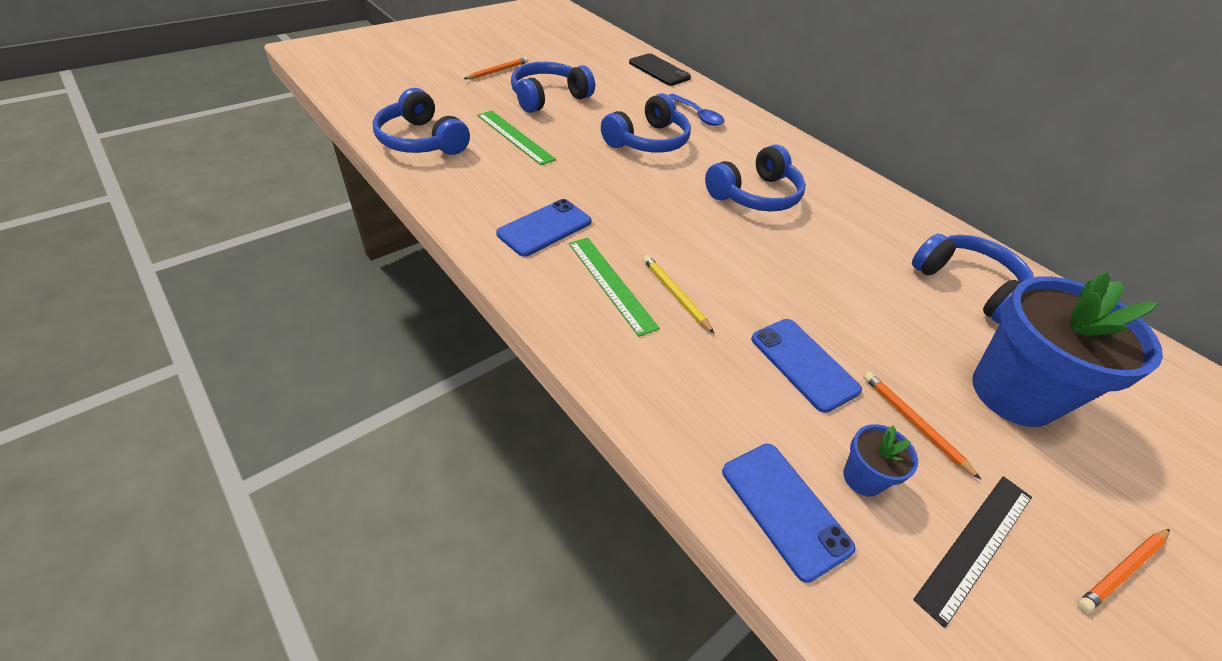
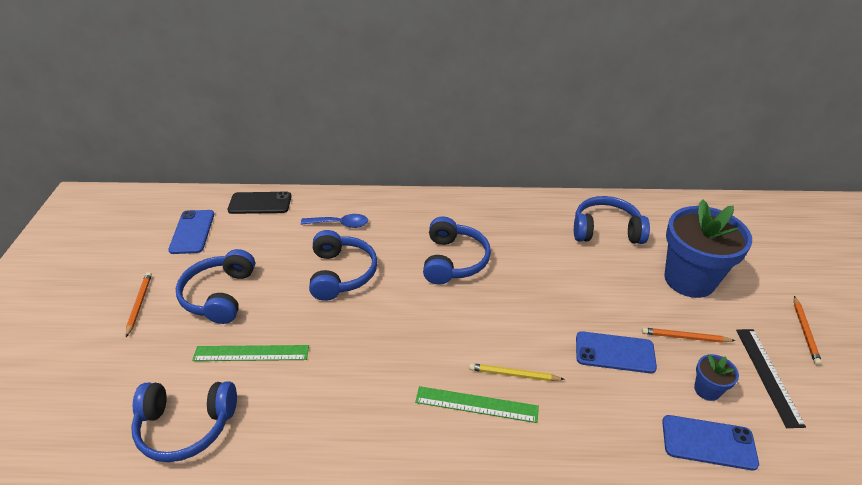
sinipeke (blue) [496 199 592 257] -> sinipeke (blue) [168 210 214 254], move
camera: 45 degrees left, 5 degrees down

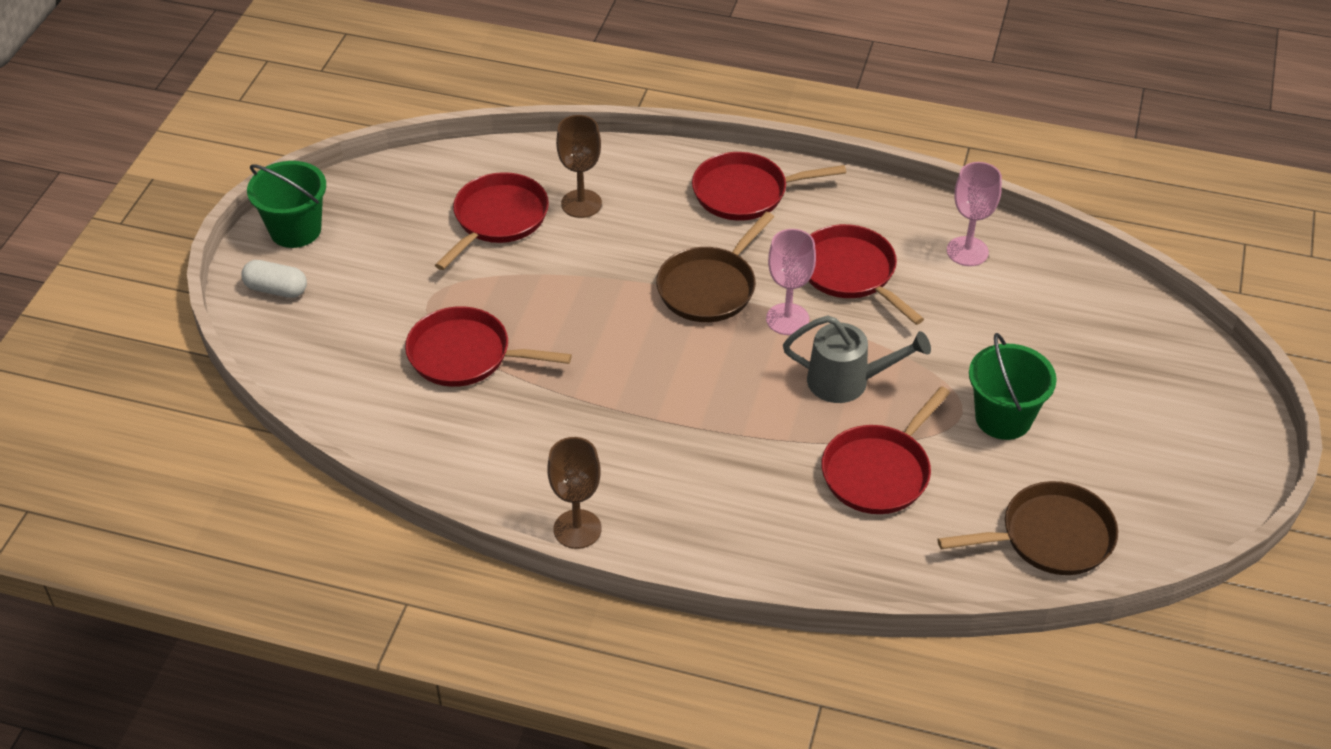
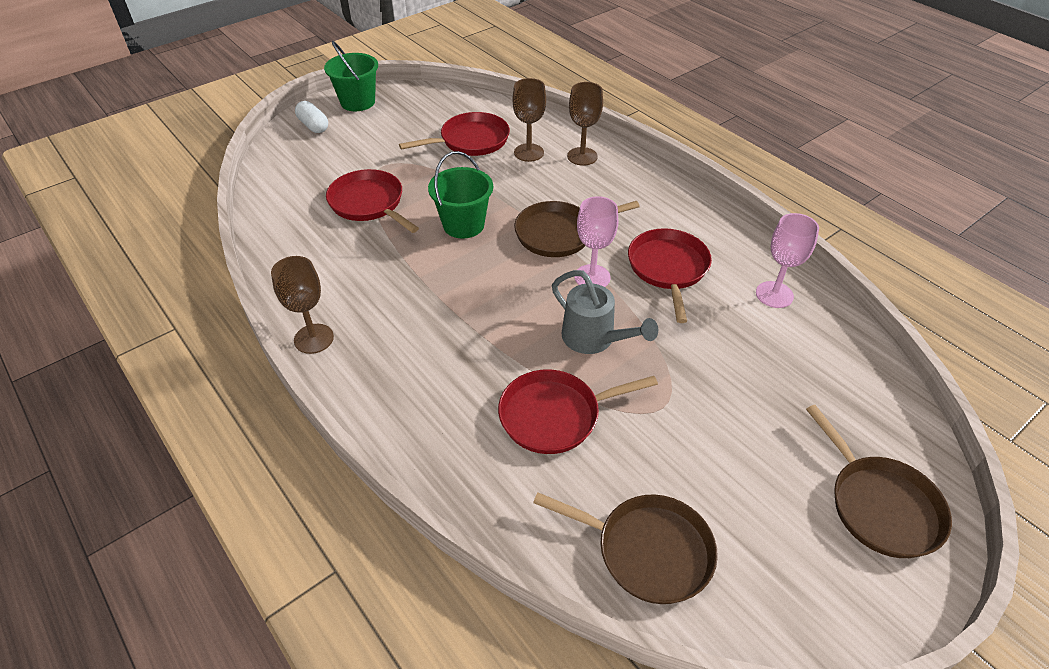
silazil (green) [969 333 1057 440] -> silazil (green) [428 151 493 239], move
none -> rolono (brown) [567 82 603 166]
none -> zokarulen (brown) [806 405 952 558]
zokarulen (red) [692 152 846 221] -> none
camera: 35 degrees right, 0 degrees up

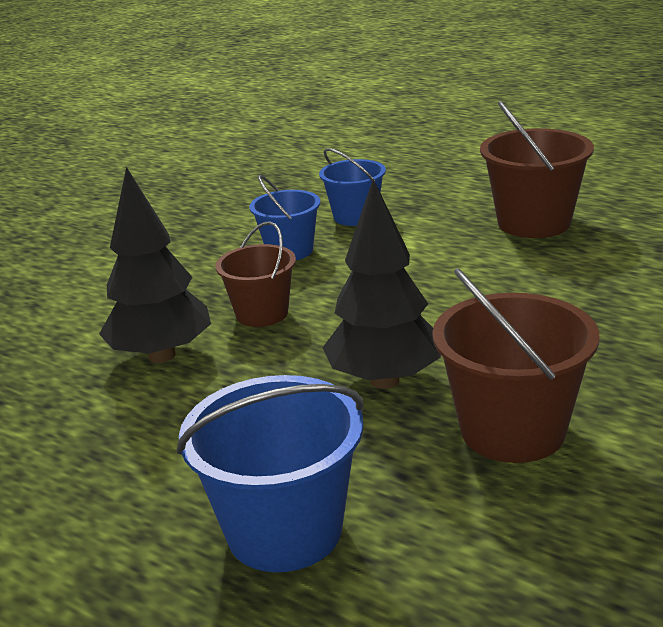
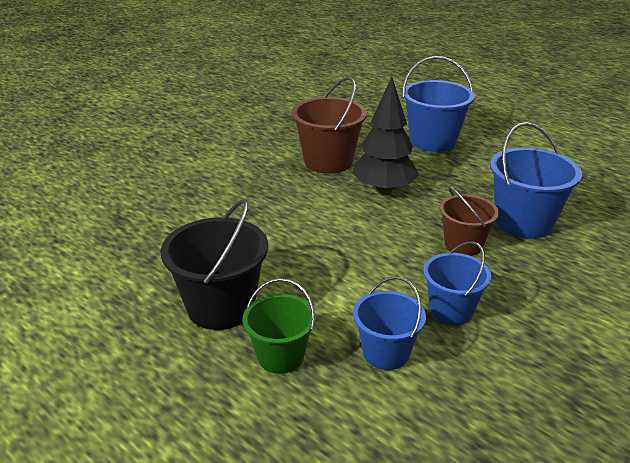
silazil (brown) [480 101 594 238] -> silazil (black) [161 199 268 330]
none -> silazil (green) [243 278 316 374]
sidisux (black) [99 167 211 363] -> silazil (blue) [490 122 582 239]
camera: 175 degrees left, 5 degrees up

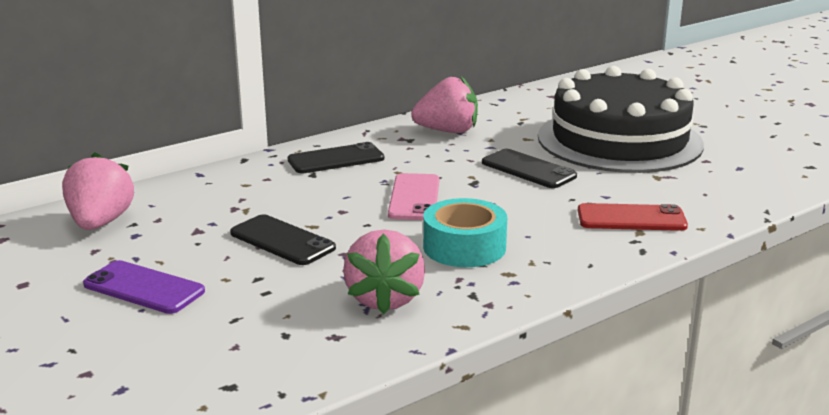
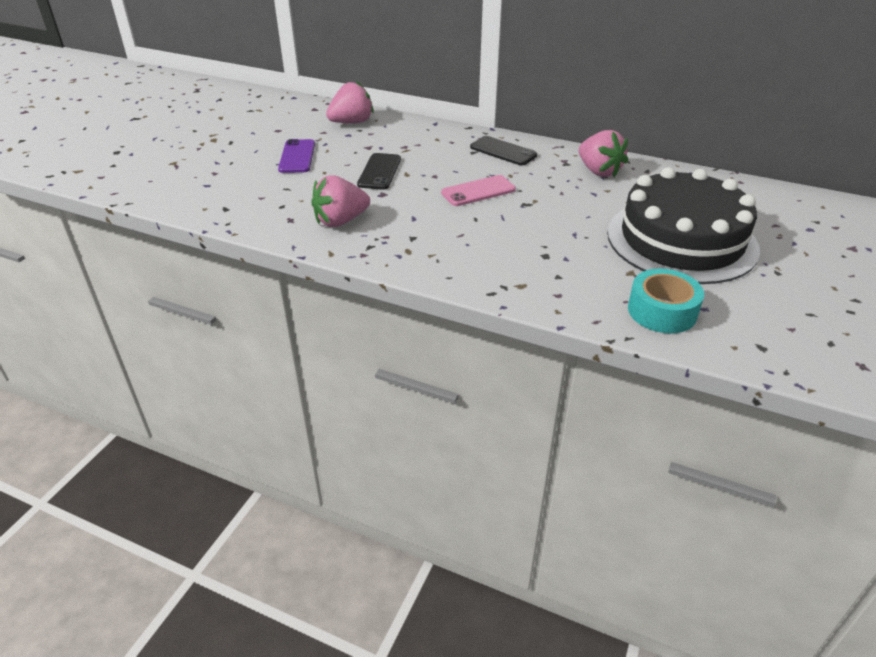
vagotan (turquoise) [423 198 507 267] -> vagotan (turquoise) [628 269 704 333], move
sinipeke (black) [482 149 577 188] -> none
sinipeke (red) [578 203 688 231] -> none
camera: 60 degrees right, 15 degrees up

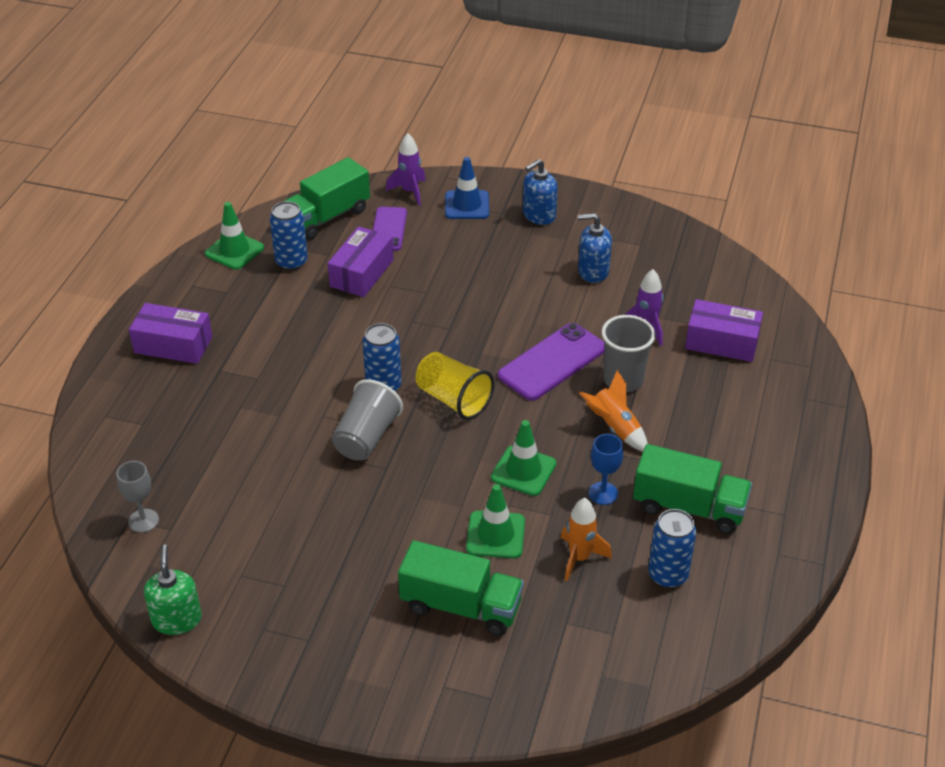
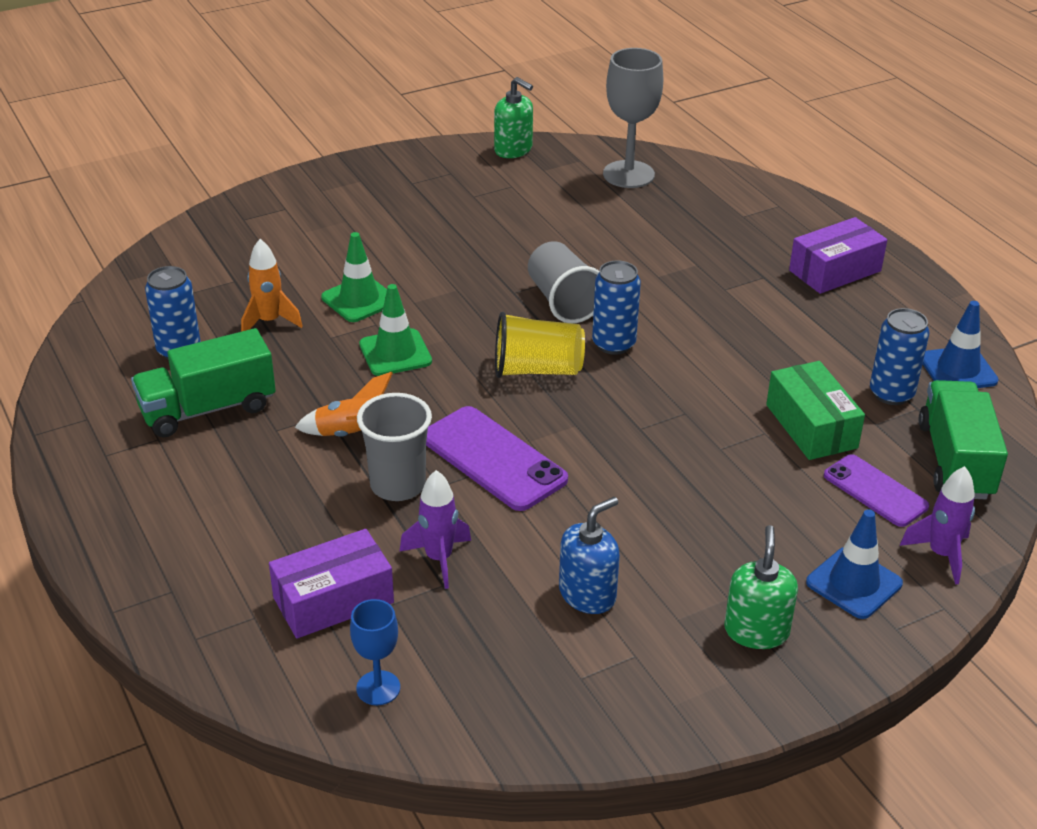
rolono (blue) [589 434 623 505] -> rolono (blue) [350 599 400 705], move
sinipeke (purple) [498 323 605 401] -> sinipeke (purple) [426 406 568 511], 45 degrees counterclockwise
rolono (grey) [116 461 159 533] -> rolono (grey) [603 48 663 188], x1.80
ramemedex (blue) [523 159 558 225] -> ramemedex (green) [724 525 798 649]
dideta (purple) [328 226 394 297] -> dideta (green) [766 361 865 460]
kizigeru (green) [205 202 264 270] -> kizigeru (blue) [923 301 999 388]
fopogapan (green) [398 540 524 636] -> none
camera: 135 degrees right, 5 degrees down

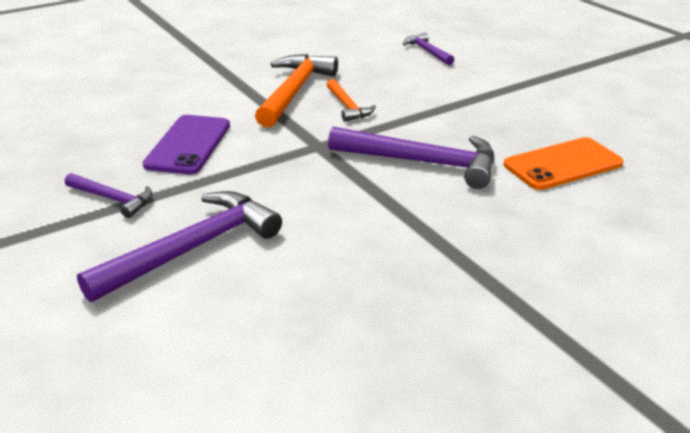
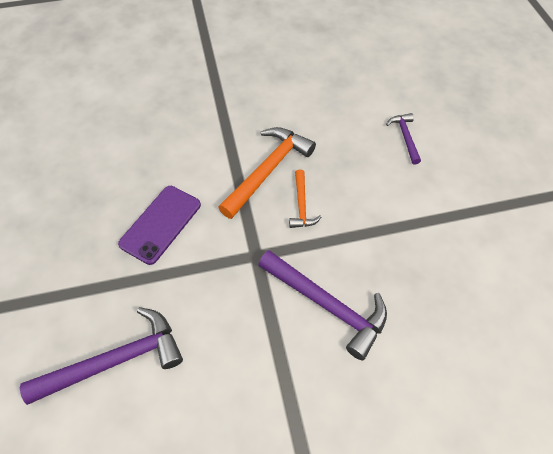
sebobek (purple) [65 173 152 218] -> none
sinipeke (orange) [504 137 623 190] -> none
camera: 20 degrees right, 25 degrees up

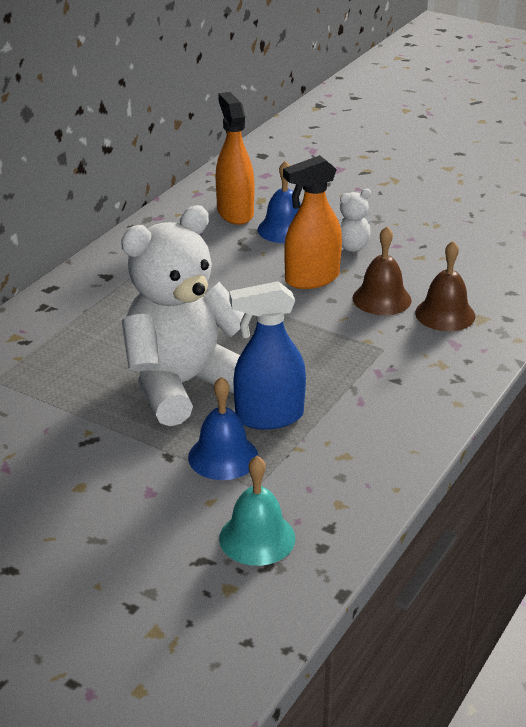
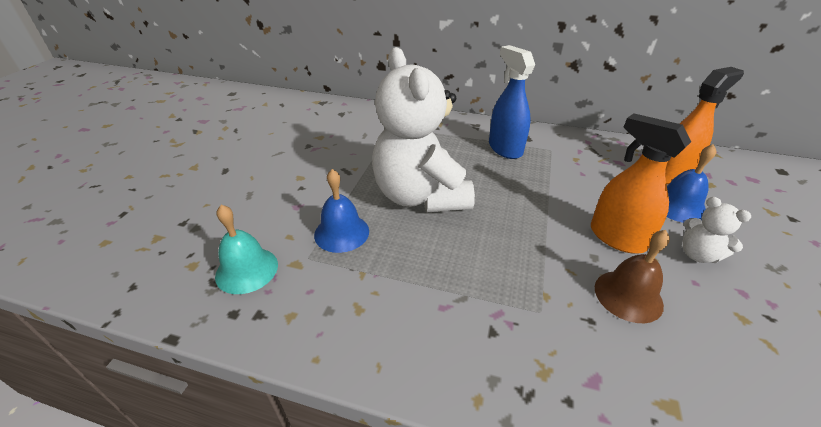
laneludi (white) [121 205 244 426] -> laneludi (white) [372 47 475 212], 150 degrees counterclockwise
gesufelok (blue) [229 281 306 429] -> gesufelok (blue) [489 45 535 159], move
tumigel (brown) [415 241 475 331] -> none
camera: 75 degrees right, 5 degrees up

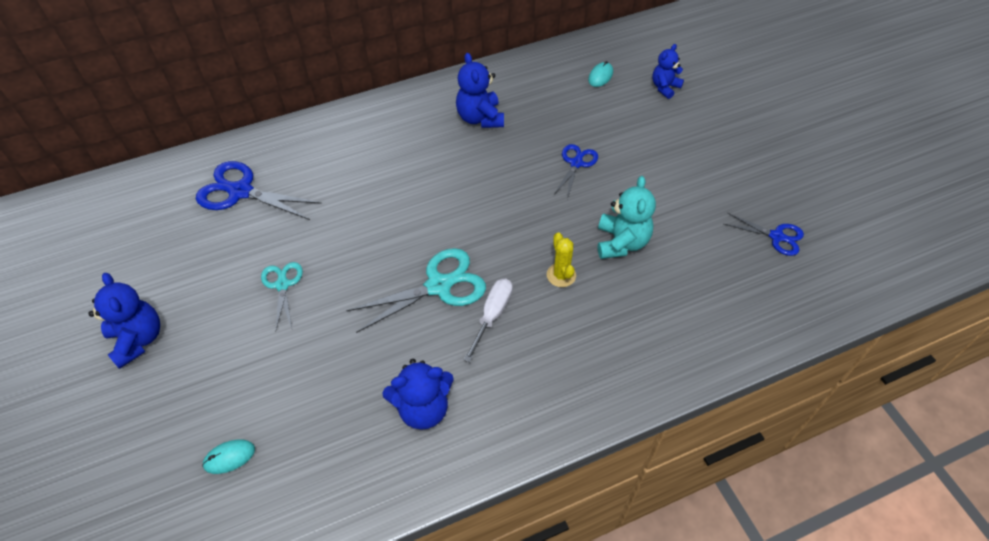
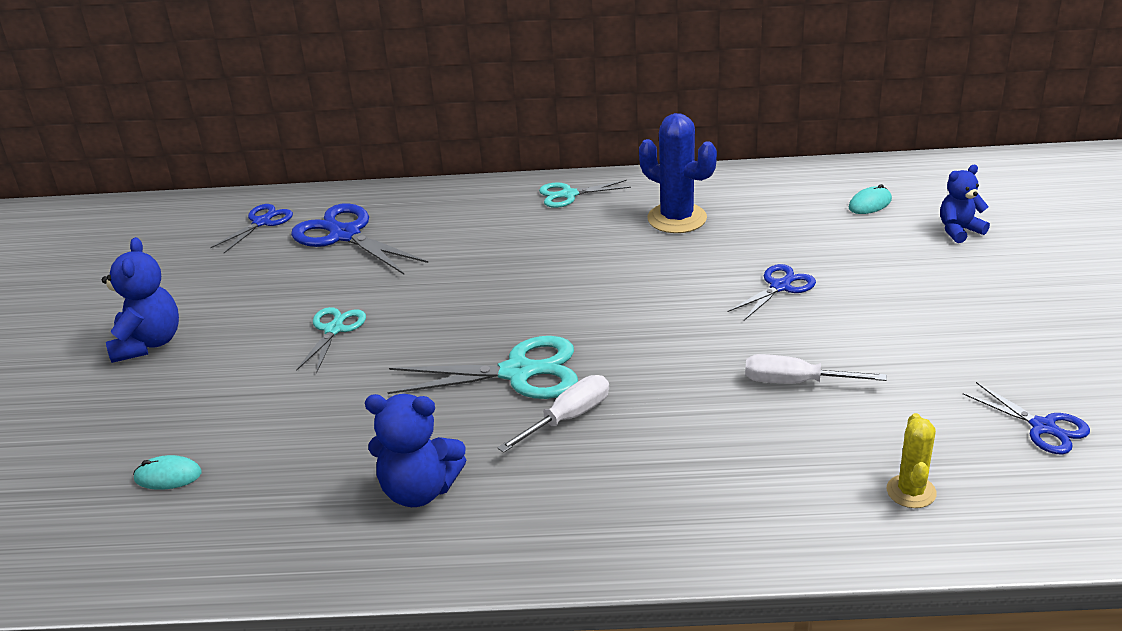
none -> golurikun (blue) [210 204 293 253]
none -> golurikun (turquoise) [539 180 631 208]
laneludi (blue) [456 53 504 128] -> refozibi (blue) [639 113 717 233]
laneludi (turquoise) [598 176 656 259] -> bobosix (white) [745 354 887 384]
refozibi (yellow) [547 232 576 287] -> refozibi (yellow) [887 413 937 508], move
camera: 25 degrees right, 20 degrees down

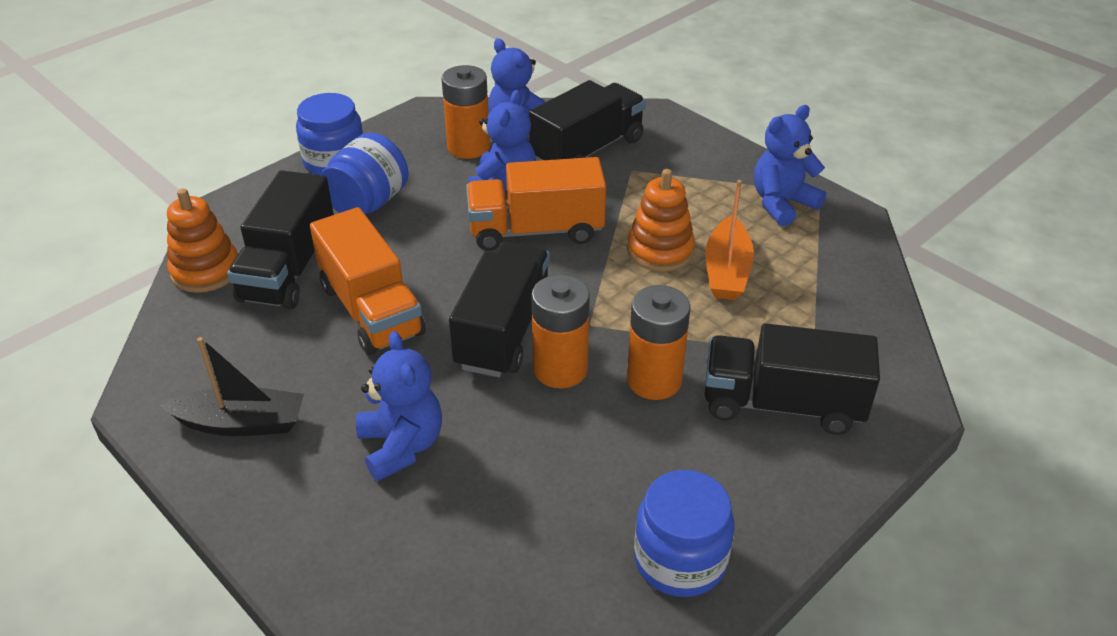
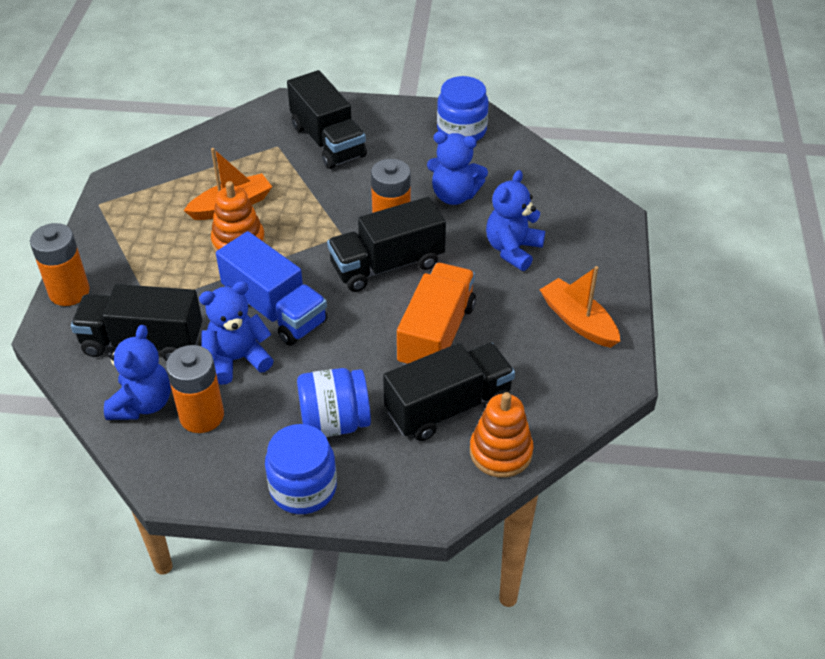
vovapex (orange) [627 285 690 400] -> vovapex (orange) [30 223 90 306], move
fopogapan (orange) [466 157 606 251] -> fopogapan (blue) [216 231 327 346]
laneludi (blue) [754 105 826 226] -> laneludi (blue) [427 131 488 205], move
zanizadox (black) [160 337 304 436] -> zanizadox (orange) [540 266 620 348]
camera: 130 degrees left, 5 degrees up

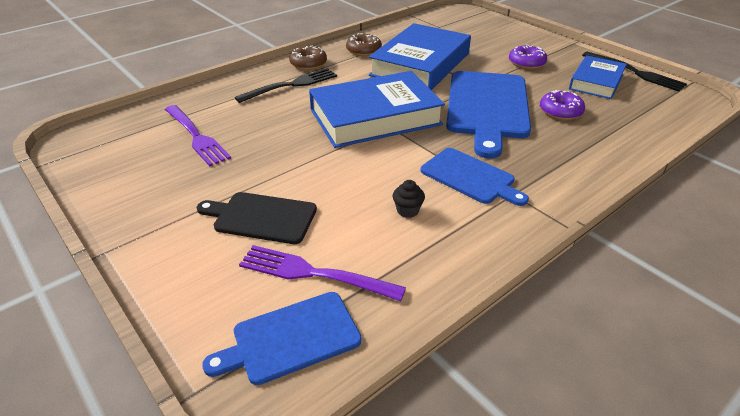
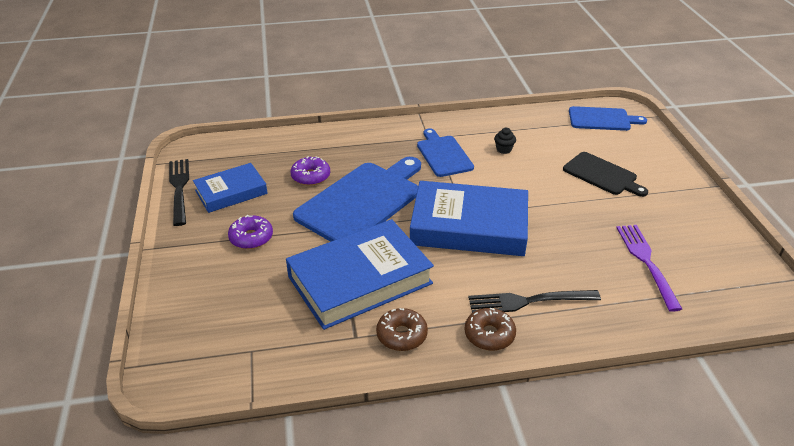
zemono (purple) [239 245 406 301] -> none
camera: 150 degrees left, 0 degrees up

